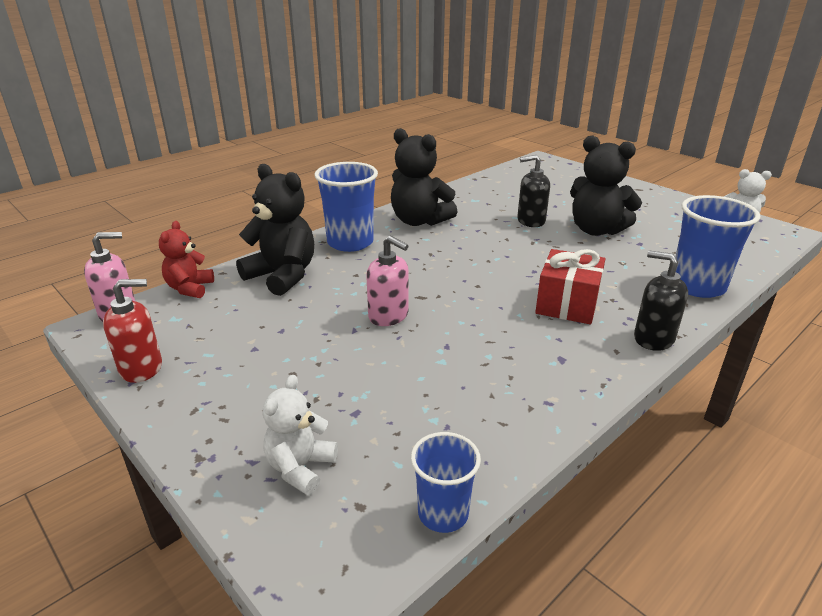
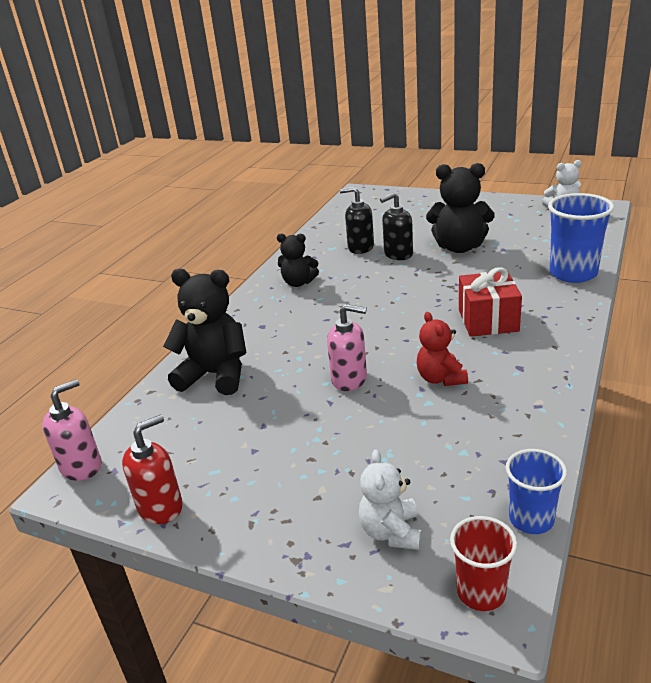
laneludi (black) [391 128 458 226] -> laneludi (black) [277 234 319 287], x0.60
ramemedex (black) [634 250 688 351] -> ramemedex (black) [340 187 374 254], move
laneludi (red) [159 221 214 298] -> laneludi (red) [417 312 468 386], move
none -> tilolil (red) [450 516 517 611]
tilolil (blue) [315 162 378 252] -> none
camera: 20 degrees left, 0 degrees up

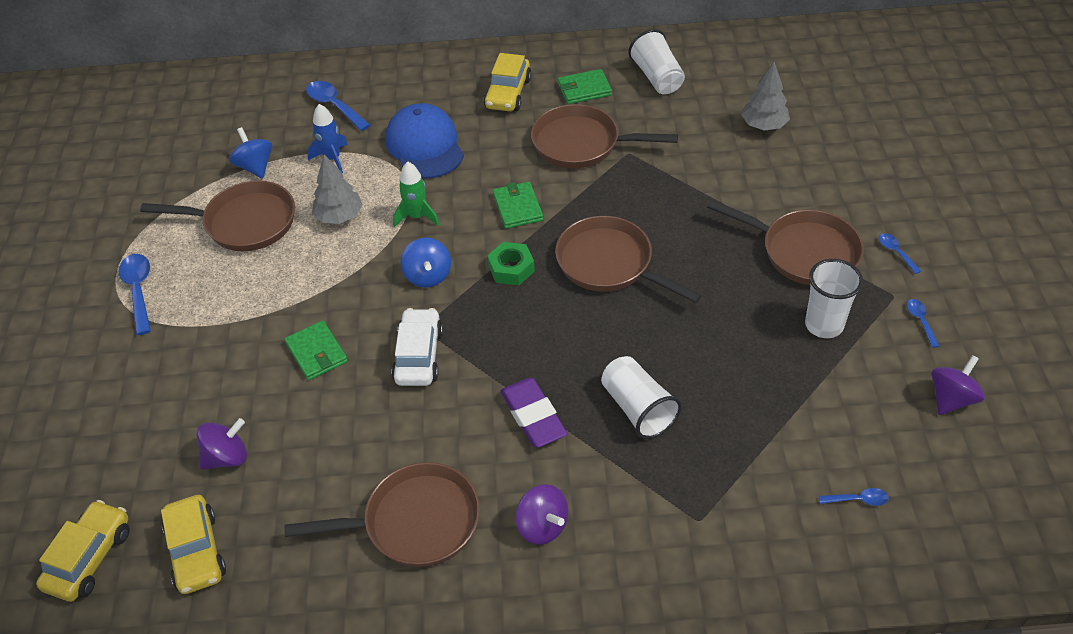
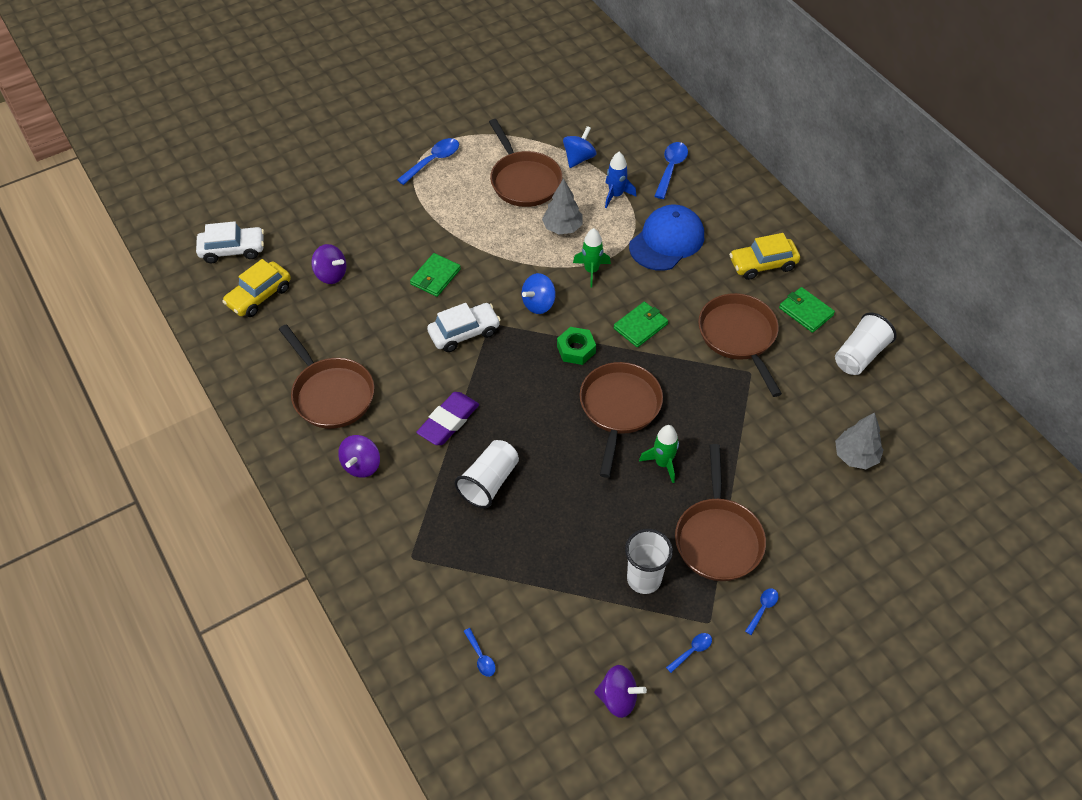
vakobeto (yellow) [36 500 130 602] -> vakobeto (white) [196 221 264 263]
none -> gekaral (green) [639 425 679 483]
camera: 60 degrees right, 5 degrees up

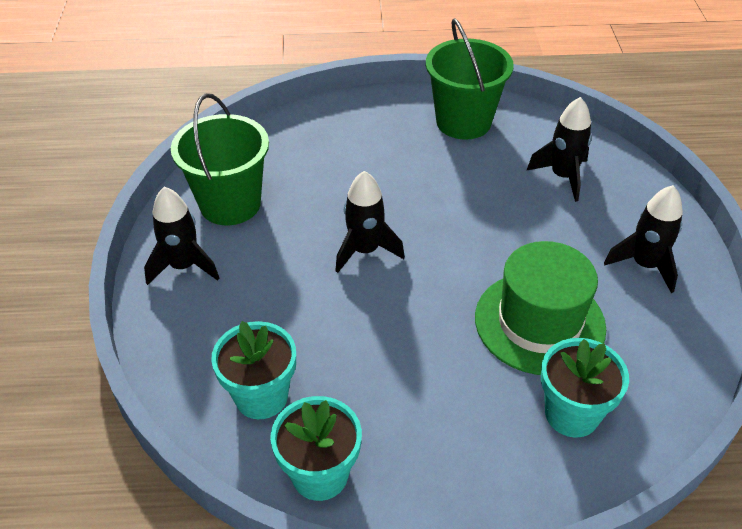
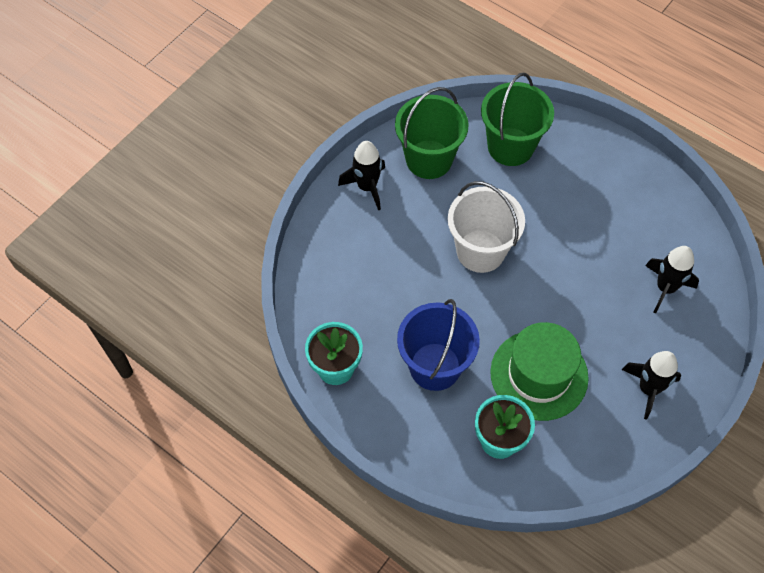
none -> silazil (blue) [397 299 480 391]
gekaral (black) [335 171 405 273] -> silazil (white) [448 181 525 273]
silazil (green) [426 18 514 140] -> silazil (green) [481 73 554 166], move
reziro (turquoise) [211 321 296 419] -> none
camera: 40 degrees right, 15 degrees up

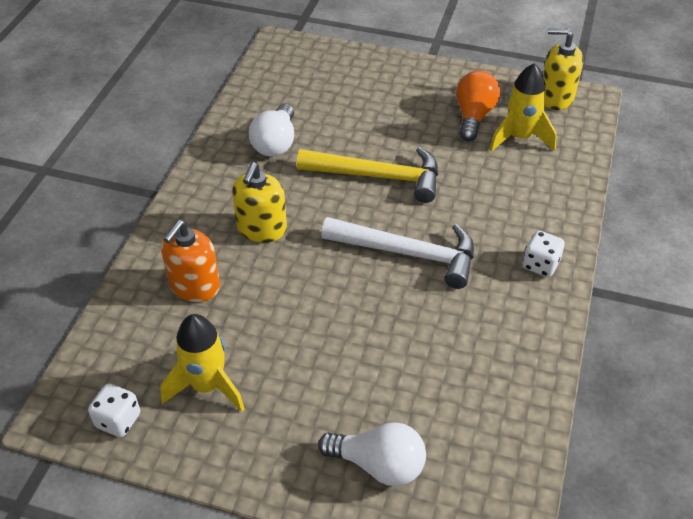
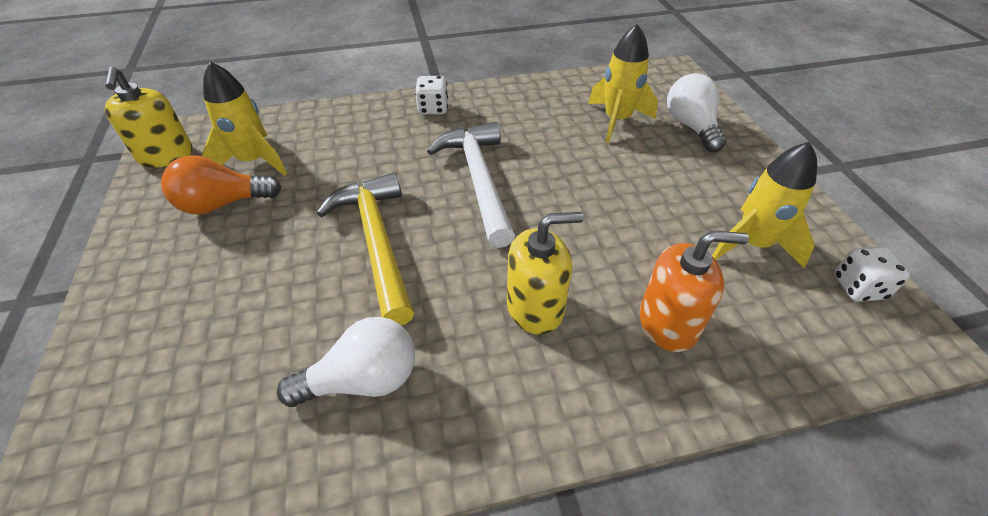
none -> gekaral (yellow) [588 24 658 143]
camera: 120 degrees left, 0 degrees up

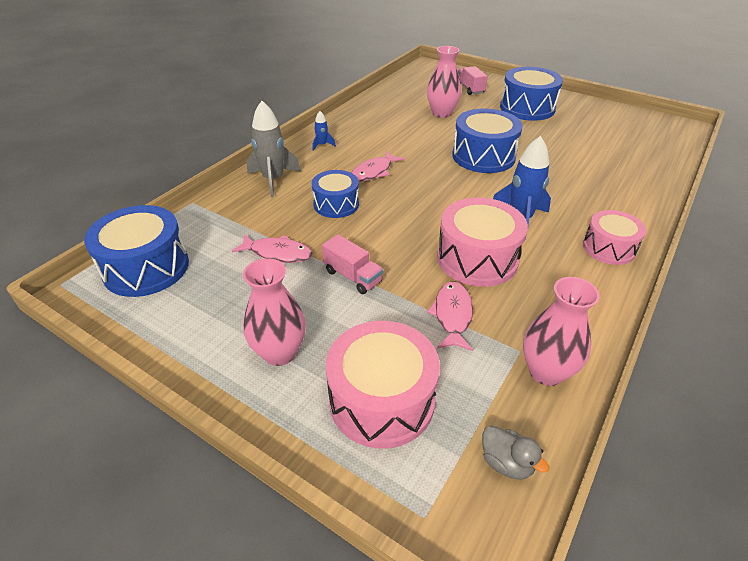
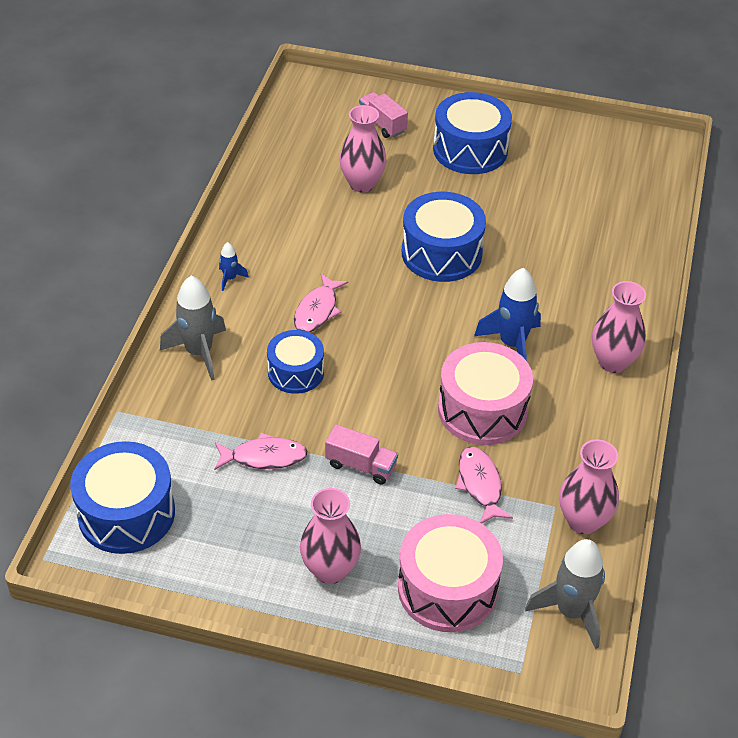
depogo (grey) [482 426 549 480] -> gekaral (grey) [525 539 605 649]
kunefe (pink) [583 210 646 265] -> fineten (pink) [592 281 646 373]
camera: 20 degrees left, 5 degrees up

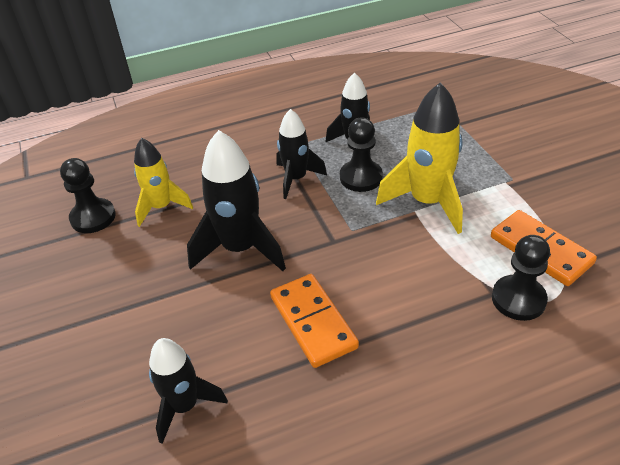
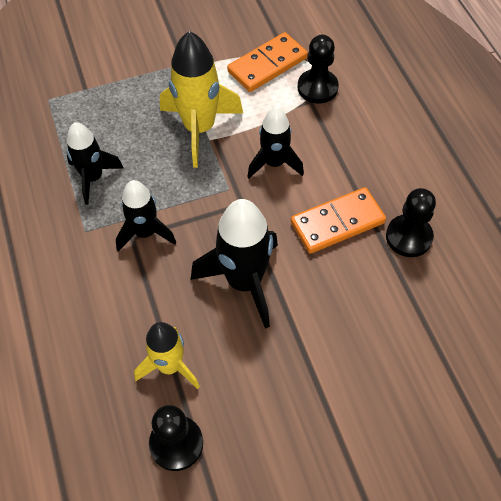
gekaral (black) [149 338 228 444] -> gekaral (black) [247 107 304 178], move
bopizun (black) [340 117 383 192] -> bopizun (black) [386 188 436 257], move
camera: 90 degrees left, 15 degrees up

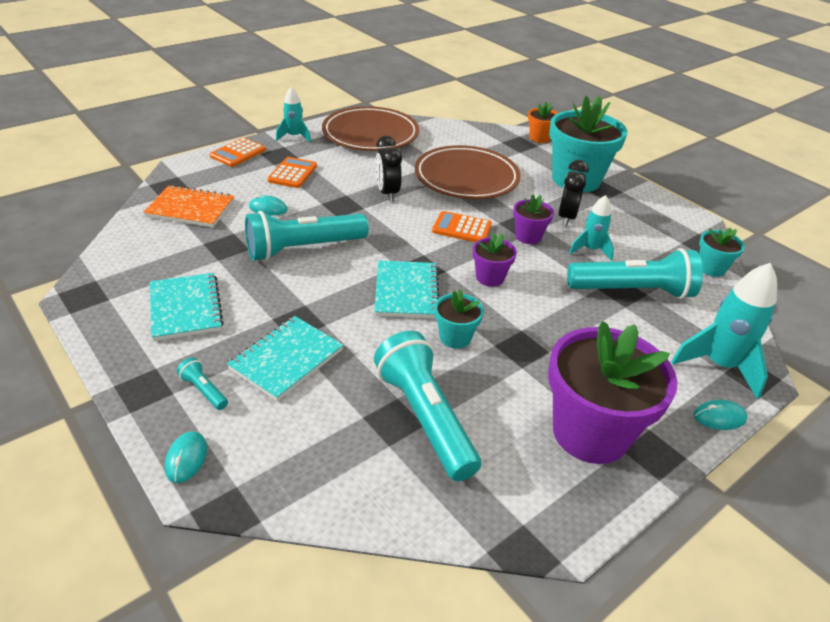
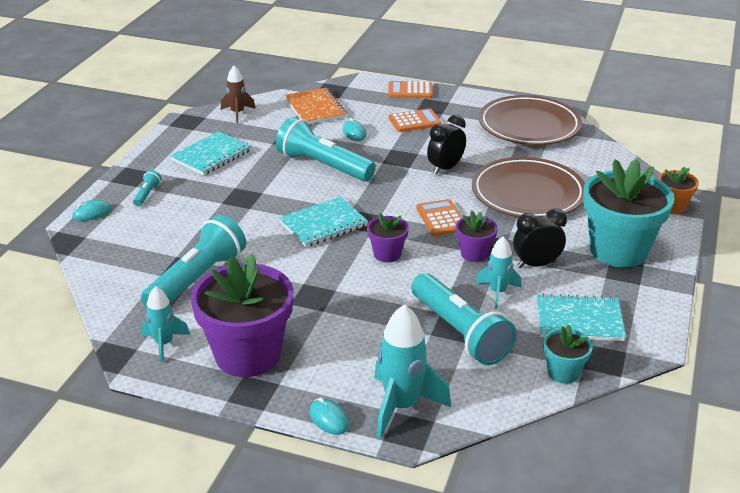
gekaral (turquoise) [276 87 311 142] -> gekaral (turquoise) [141 286 190 363], move
none -> gekaral (brown) [221 66 256 123]
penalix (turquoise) [227 316 343 401] -> penalix (turquoise) [537 293 626 341], move
reziro (turquoise) [434 289 484 349] -> none
camera: 60 degrees right, 5 degrees down

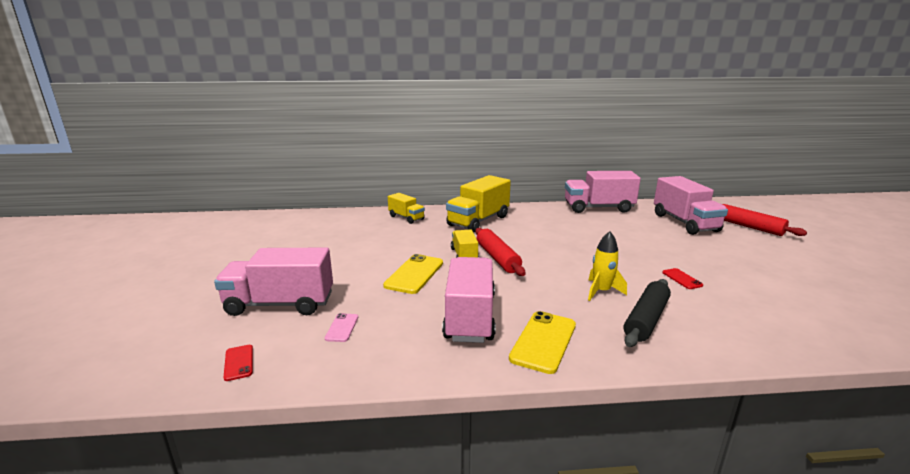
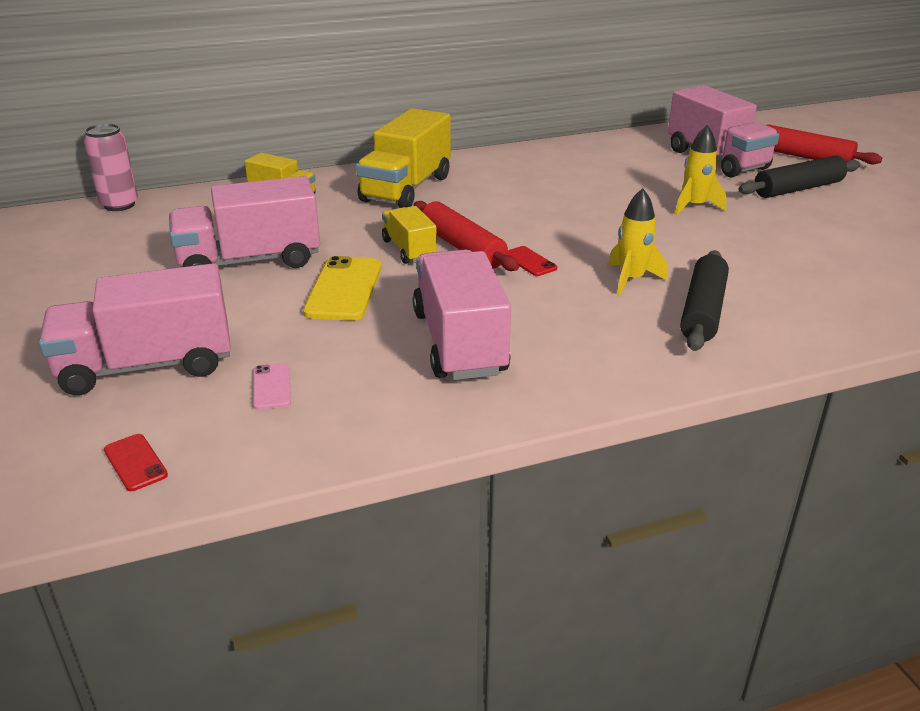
none -> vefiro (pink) [84 124 138 211]
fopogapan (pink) [565 171 641 213] -> fopogapan (pink) [169 176 320 268], move
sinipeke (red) [662 268 703 289] -> sinipeke (red) [507 246 557 276], move
none -> gekaral (yellow) [675 125 727 216]
none -> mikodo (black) [739 156 860 198]
sinipeke (yellow) [509 311 576 374] -> none
camera: 15 degrees left, 10 degrees up

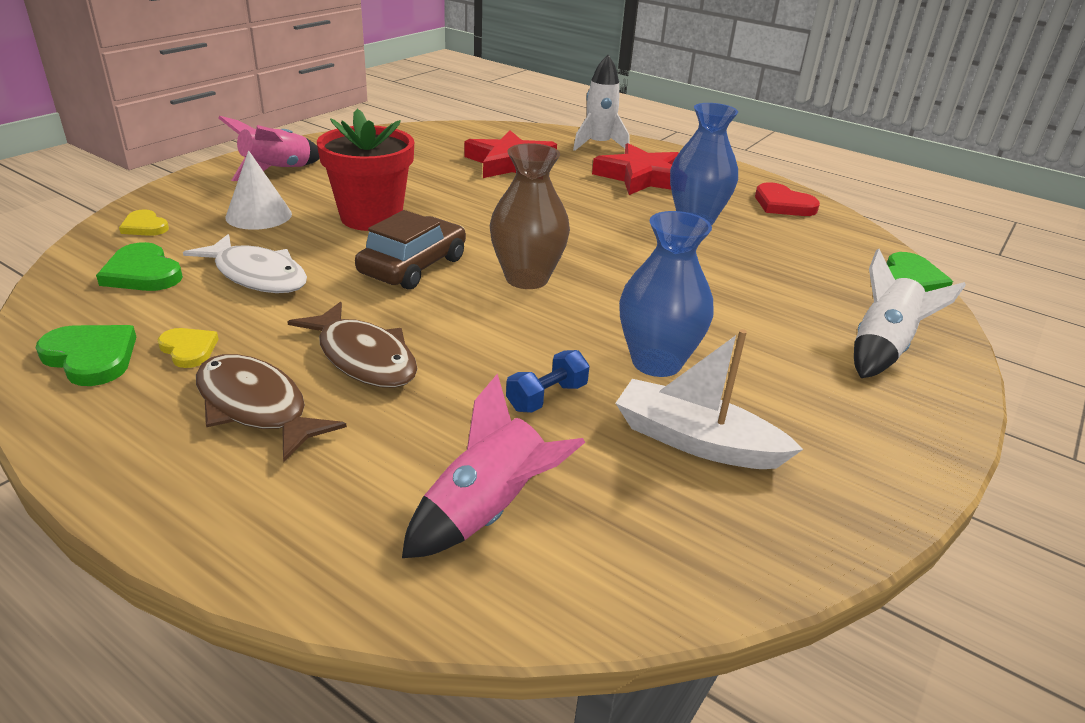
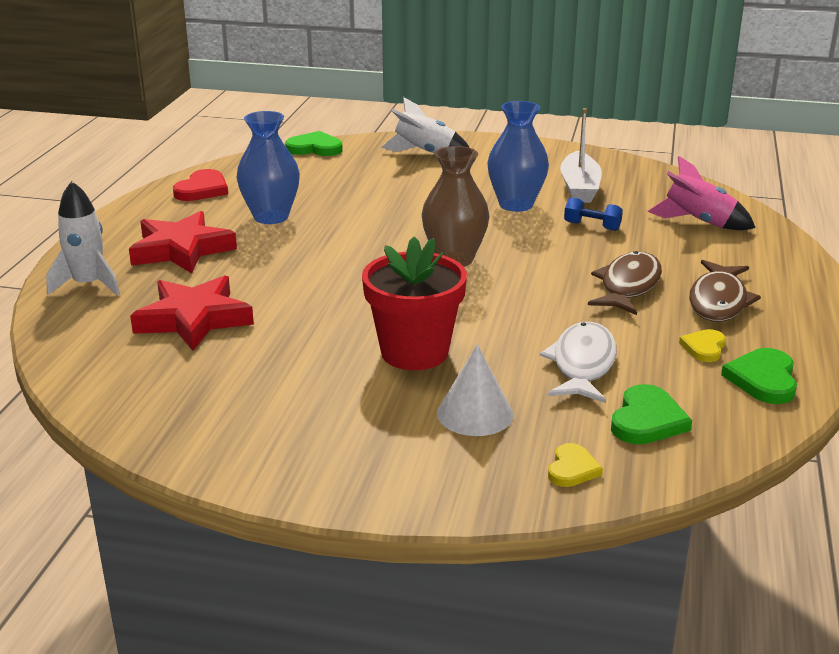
gekaral (pink) [219 116 320 181] -> none
vakobeto (brown) [355 210 466 290] -> none
camera: 110 degrees left, 5 degrees down

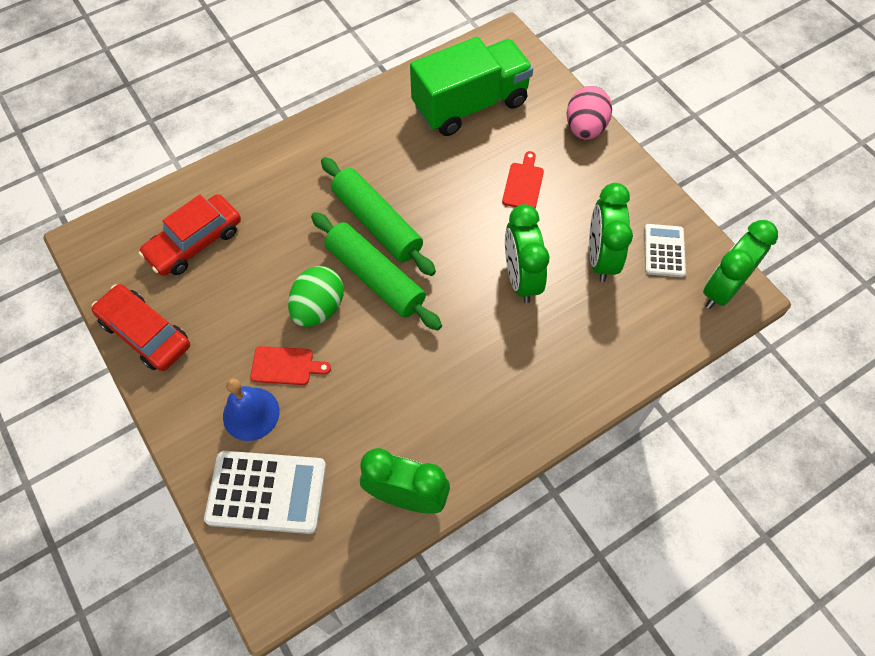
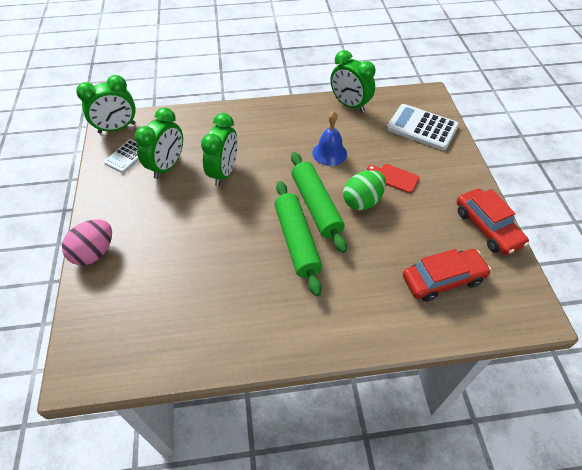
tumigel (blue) [223 378 280 441] -> tumigel (blue) [312 111 347 166], move
fopogapan (green) [410 37 533 136] -> none
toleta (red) [502 151 544 208] -> none
camera: 155 degrees left, 10 degrees down

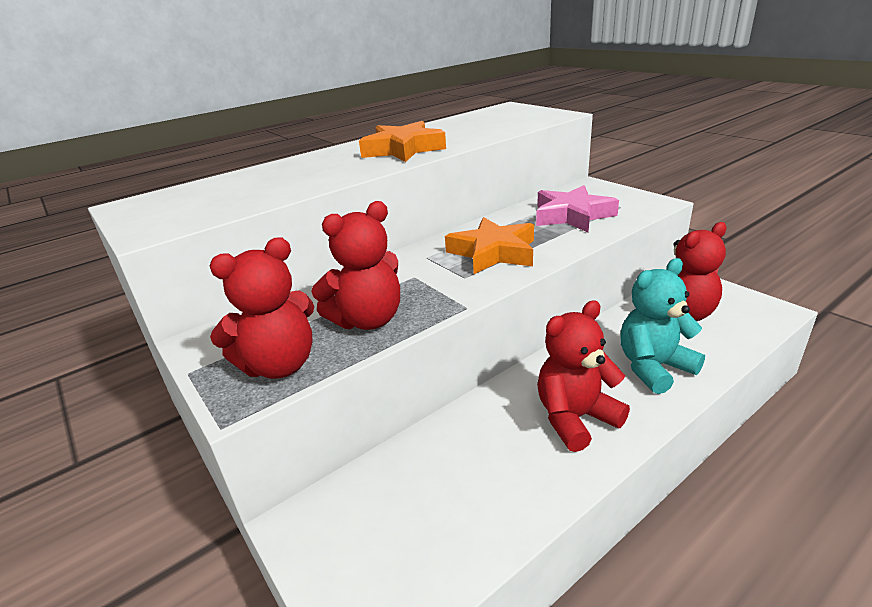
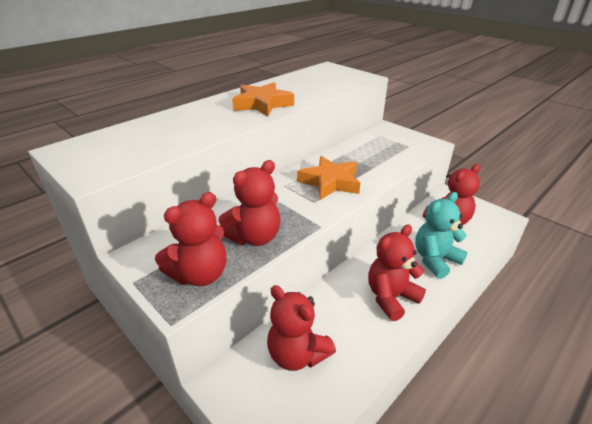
none -> laneludi (red) [267 285 336 371]
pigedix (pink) [536 185 619 232] -> none
camera: 10 degrees left, 5 degrees up

